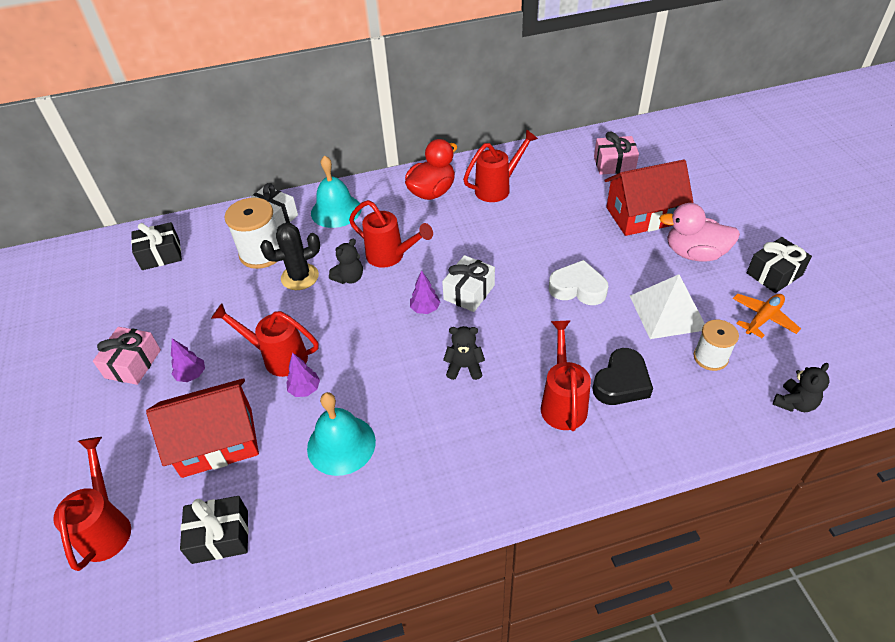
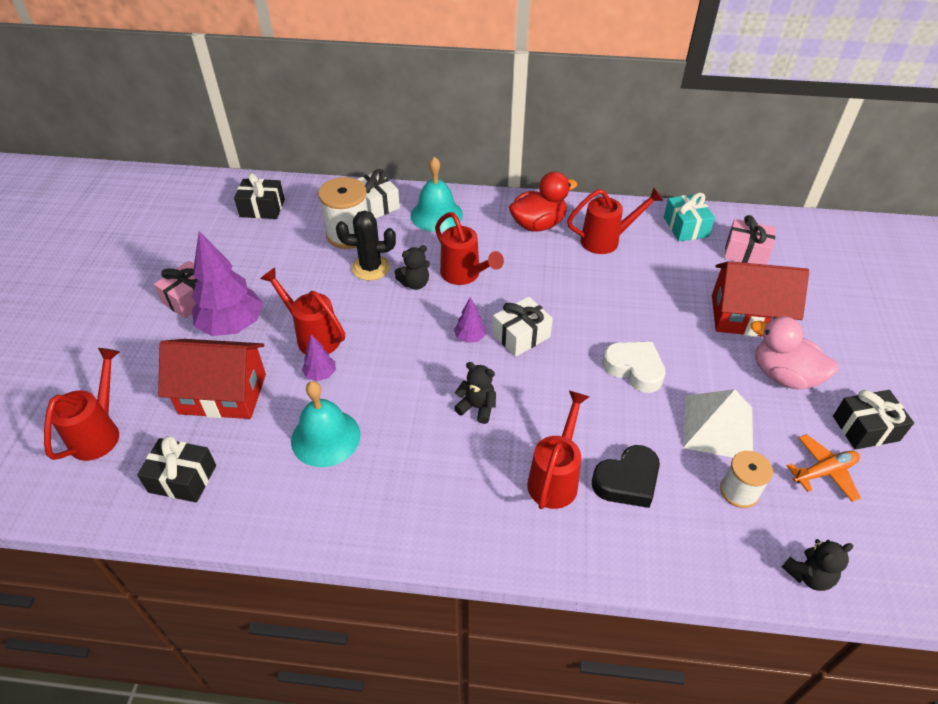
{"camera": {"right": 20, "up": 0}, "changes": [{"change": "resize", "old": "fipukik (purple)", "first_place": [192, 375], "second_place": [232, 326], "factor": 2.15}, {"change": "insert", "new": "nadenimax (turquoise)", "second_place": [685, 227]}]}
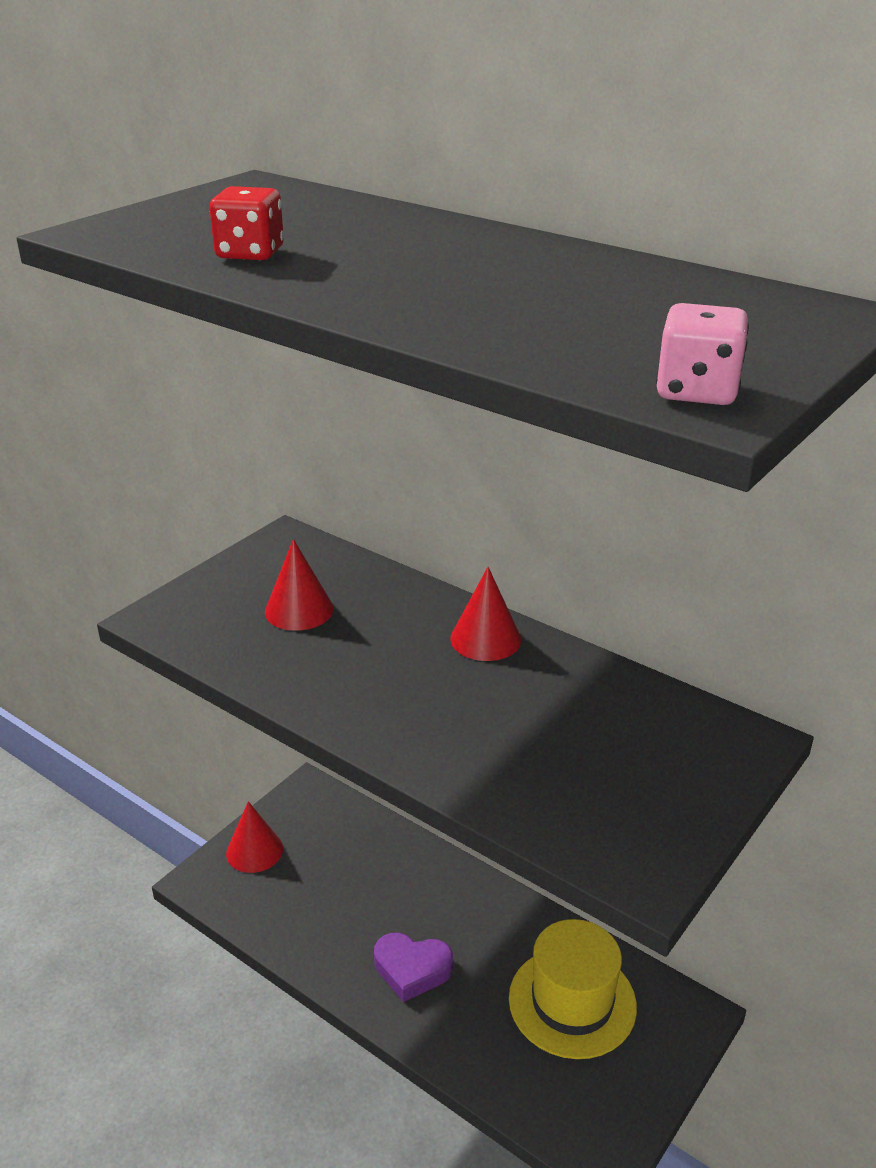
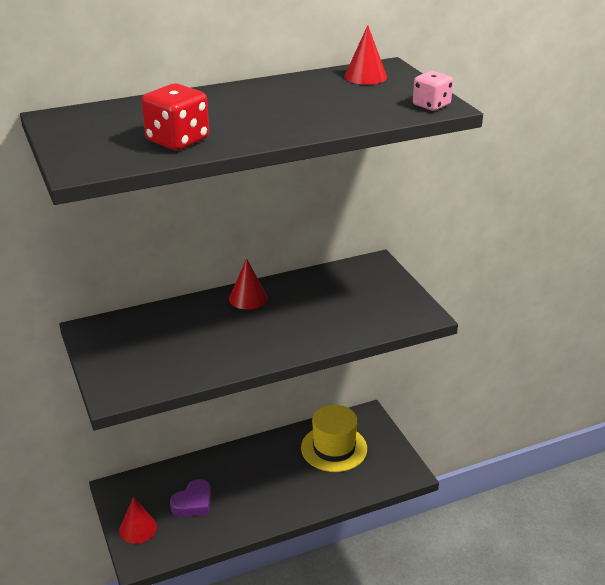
{"camera": {"right": -60, "up": 0}, "changes": [{"change": "resize", "old": "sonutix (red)", "first_place": [250, 254], "second_place": [177, 140], "factor": 1.52}, {"change": "move", "old": "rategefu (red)", "first_place": [299, 610], "second_place": [365, 76]}, {"change": "move", "old": "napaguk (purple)", "first_place": [412, 969], "second_place": [193, 503]}]}
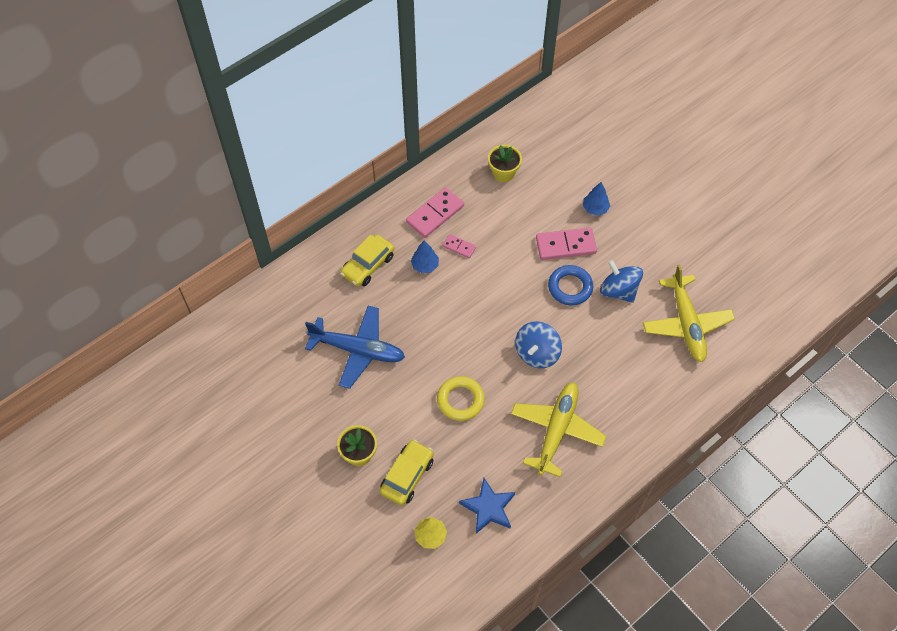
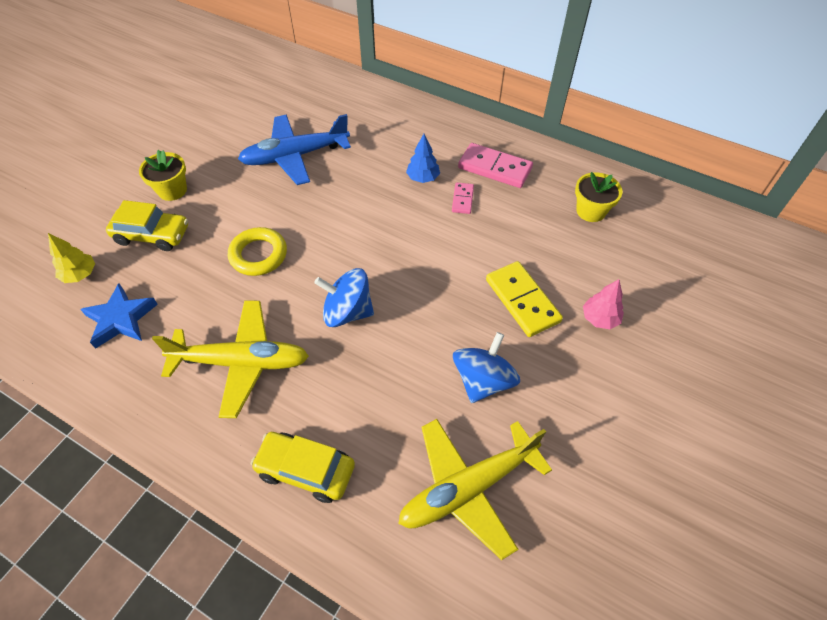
{"camera": {"right": 70, "up": -5}, "changes": [{"change": "recolor", "old": "fipukik (blue)", "new": "fipukik (pink)", "first_place": [595, 208], "second_place": [600, 318]}, {"change": "recolor", "old": "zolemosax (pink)", "new": "zolemosax (yellow)", "first_place": [565, 245], "second_place": [522, 301]}, {"change": "move", "old": "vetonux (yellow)", "first_place": [368, 265], "second_place": [306, 470]}, {"change": "delete", "old": "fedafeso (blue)", "first_place": [570, 287]}, {"change": "rotate", "old": "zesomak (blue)", "first_place": [358, 350], "second_place": [295, 156], "degrees": 75}]}
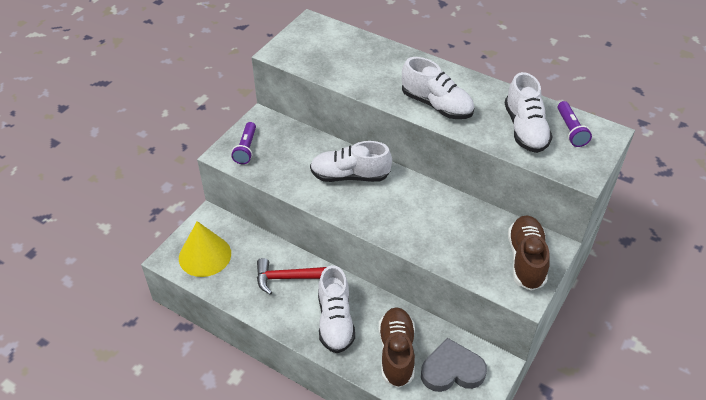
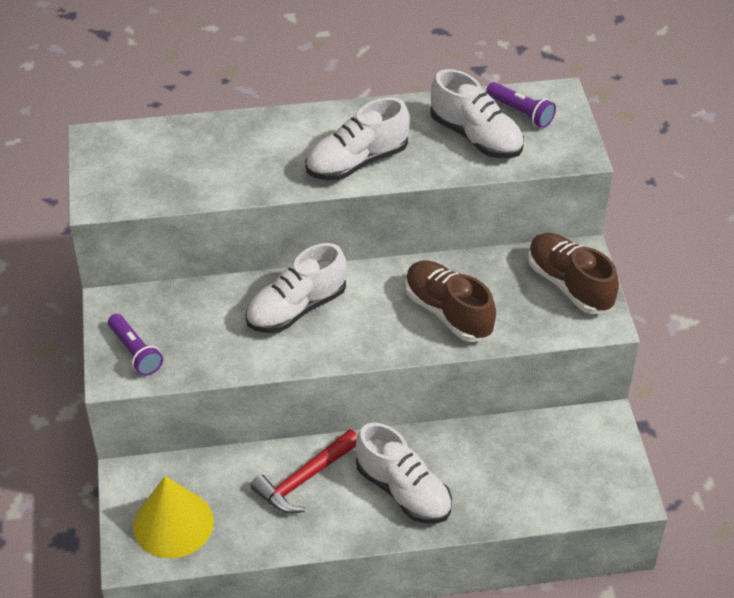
{"camera": {"right": -40, "up": 0}, "changes": [{"change": "rotate", "old": "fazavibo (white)", "first_place": [436, 105], "second_place": [357, 162], "degrees": 150}, {"change": "move", "old": "fazavibo (brown)", "first_place": [396, 353], "second_place": [448, 312]}, {"change": "delete", "old": "napaguk (grey)", "first_place": [452, 370]}]}
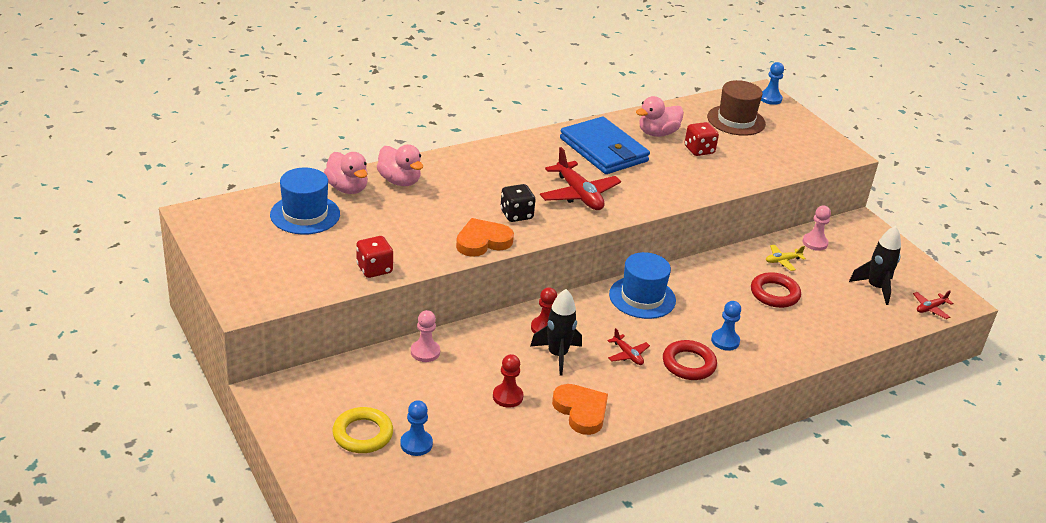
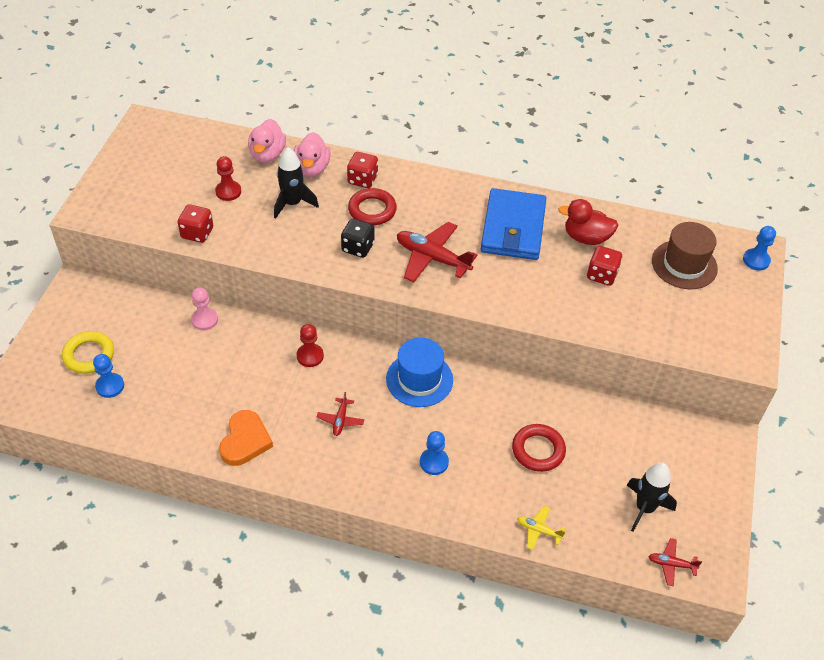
{"camera": {"right": 45, "up": 15}, "changes": [{"change": "recolor", "old": "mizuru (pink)", "new": "mizuru (red)", "first_place": [657, 133], "second_place": [586, 238]}, {"change": "rotate", "old": "zesomak (red)", "first_place": [579, 195], "second_place": [432, 258], "degrees": 105}, {"change": "delete", "old": "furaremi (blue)", "first_place": [305, 214]}, {"change": "delete", "old": "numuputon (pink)", "first_place": [815, 243]}, {"change": "delete", "old": "napaguk (orange)", "first_place": [482, 241]}, {"change": "move", "old": "zesomak (yellow)", "first_place": [782, 261], "second_place": [539, 530]}, {"change": "move", "old": "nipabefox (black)", "first_place": [557, 355], "second_place": [292, 203]}, {"change": "move", "old": "fedafeso (red)", "first_place": [688, 364], "second_place": [372, 210]}, {"change": "move", "old": "numuputon (red)", "first_place": [507, 397], "second_place": [228, 191]}, {"change": "insert", "new": "sonutix (red)", "second_place": [362, 180]}]}
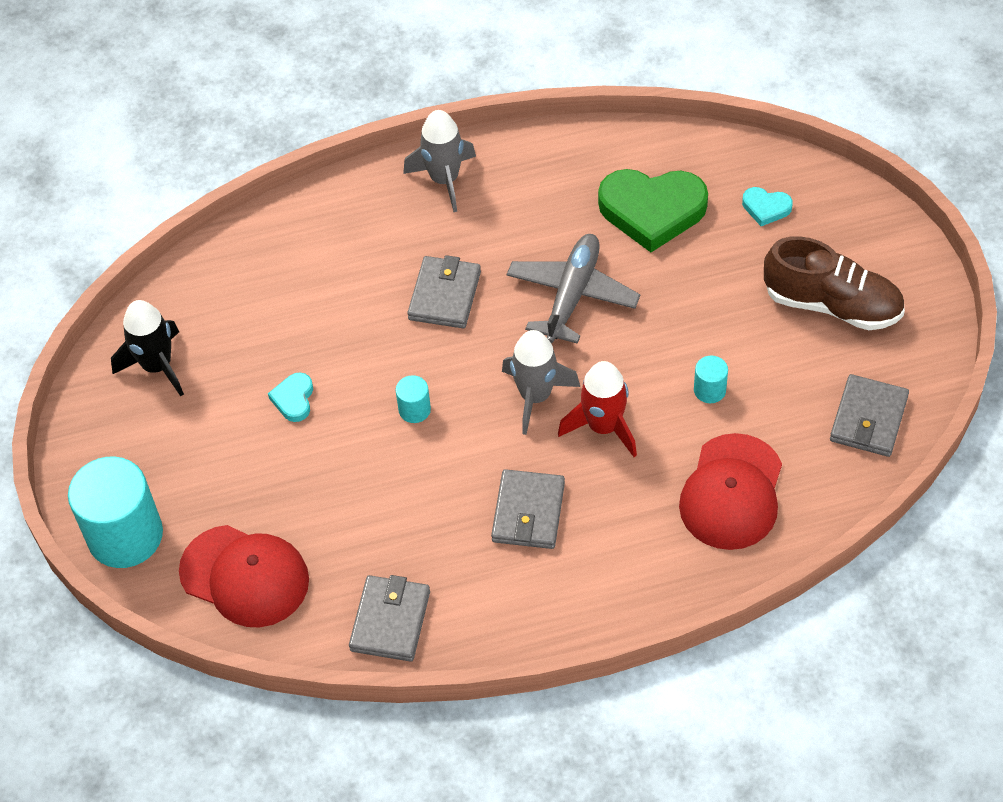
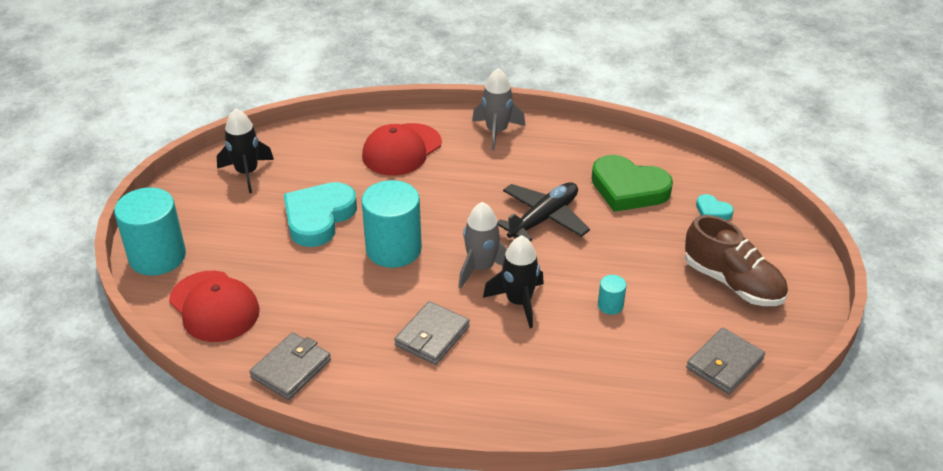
{"camera": {"right": 20, "up": -15}, "changes": [{"change": "recolor", "old": "zesomak (grey)", "new": "zesomak (black)", "first_place": [572, 295], "second_place": [543, 218]}, {"change": "delete", "old": "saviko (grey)", "first_place": [445, 295]}, {"change": "recolor", "old": "nipabefox (red)", "new": "nipabefox (black)", "first_place": [603, 426], "second_place": [519, 302]}, {"change": "resize", "old": "napaguk (turquoise)", "first_place": [294, 399], "second_place": [318, 217], "factor": 2.17}, {"change": "resize", "old": "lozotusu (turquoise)", "first_place": [414, 410], "second_place": [393, 249], "factor": 2.28}, {"change": "move", "old": "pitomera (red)", "first_place": [732, 492], "second_place": [401, 150]}]}
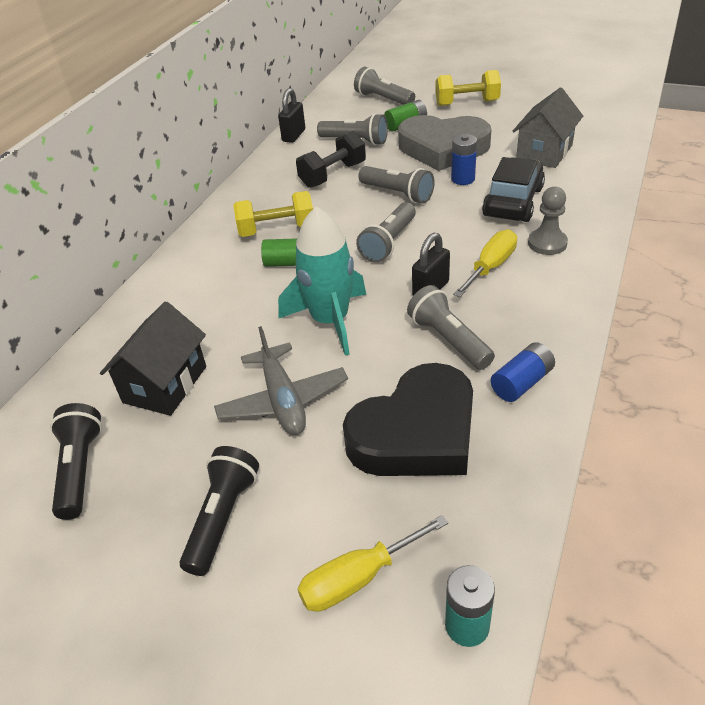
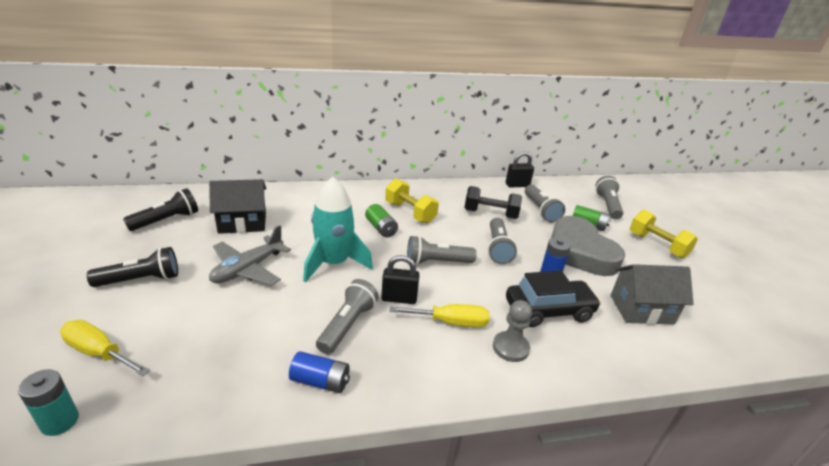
{"camera": {"right": 50, "up": -10}, "changes": [{"change": "delete", "old": "napaguk (black)", "first_place": [416, 432]}]}
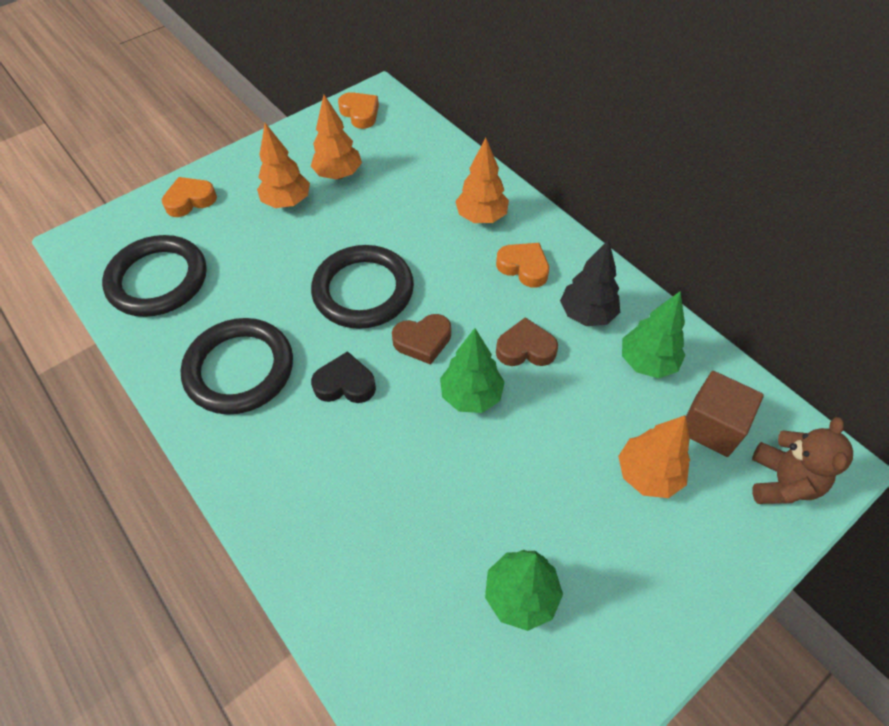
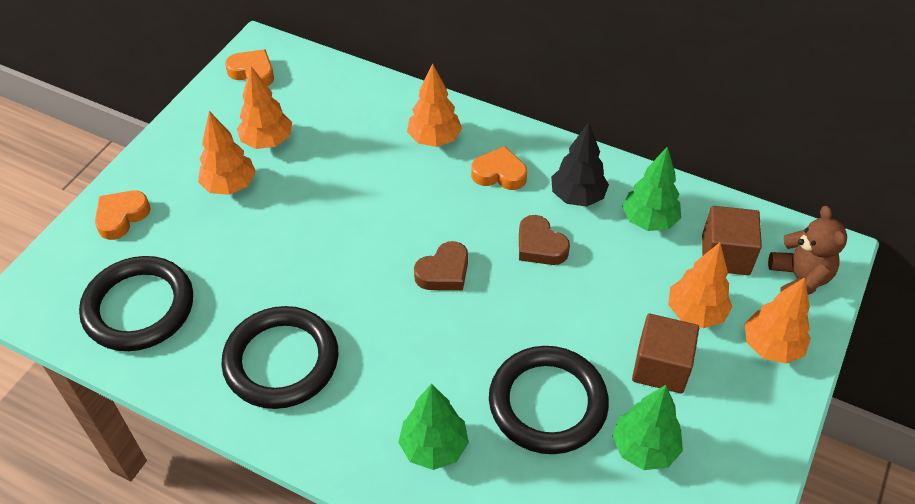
{"camera": {"right": -25, "up": -5}, "changes": [{"change": "move", "old": "fedafeso (black)", "first_place": [363, 290], "second_place": [547, 403]}, {"change": "rotate", "old": "napaguk (brown)", "first_place": [525, 348], "second_place": [540, 246], "degrees": -105}, {"change": "move", "old": "fipukik (green)", "first_place": [471, 395], "second_place": [434, 447]}, {"change": "delete", "old": "napaguk (black)", "first_place": [345, 384]}, {"change": "insert", "new": "fipukik (orange)", "second_place": [771, 347]}, {"change": "insert", "new": "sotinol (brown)", "second_place": [661, 367]}]}
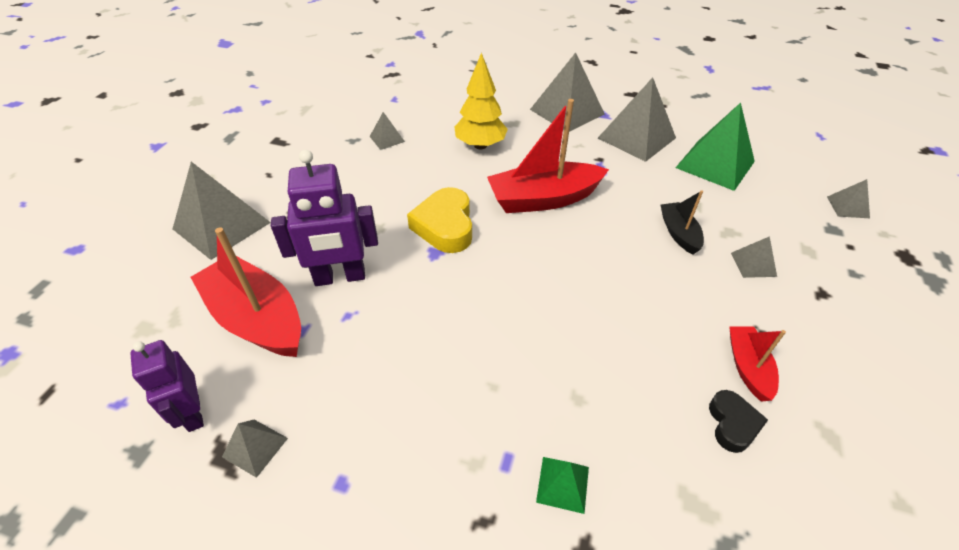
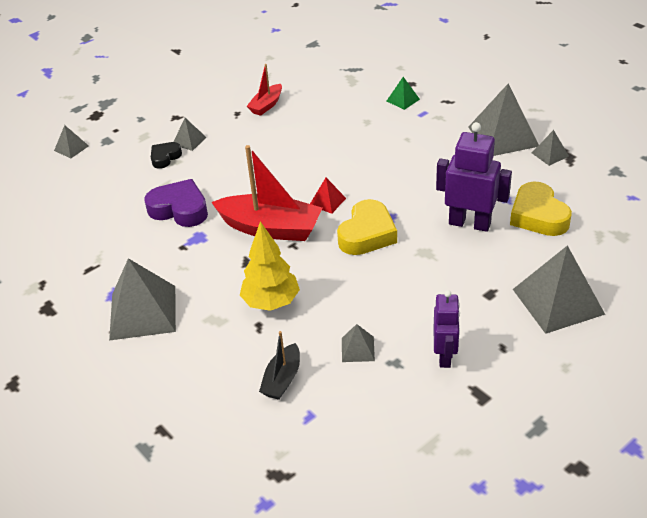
{"camera": {"right": -145, "up": -5}, "changes": [{"change": "move", "old": "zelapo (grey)", "first_place": [636, 138], "second_place": [503, 136]}, {"change": "delete", "old": "zelapo (green)", "first_place": [715, 164]}, {"change": "move", "old": "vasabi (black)", "first_place": [679, 233], "second_place": [282, 379]}, {"change": "replace", "old": "vasabi (red)", "new": "napaguk (yellow)", "first_place": [257, 318], "second_place": [538, 216]}, {"change": "move", "old": "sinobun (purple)", "first_place": [193, 413], "second_place": [445, 356]}, {"change": "move", "old": "napaguk (black)", "first_place": [732, 424], "second_place": [165, 157]}, {"change": "insert", "new": "zelapo (red)", "second_place": [327, 201]}, {"change": "insert", "new": "napaguk (purple)", "second_place": [179, 209]}]}
